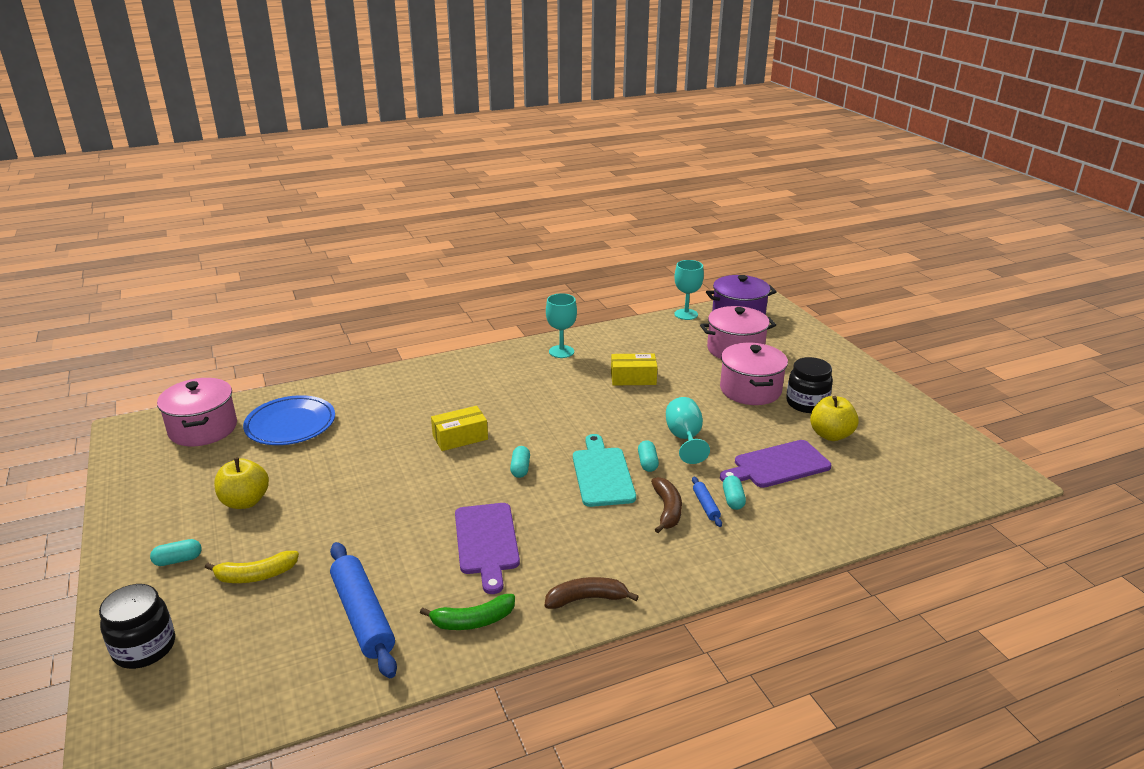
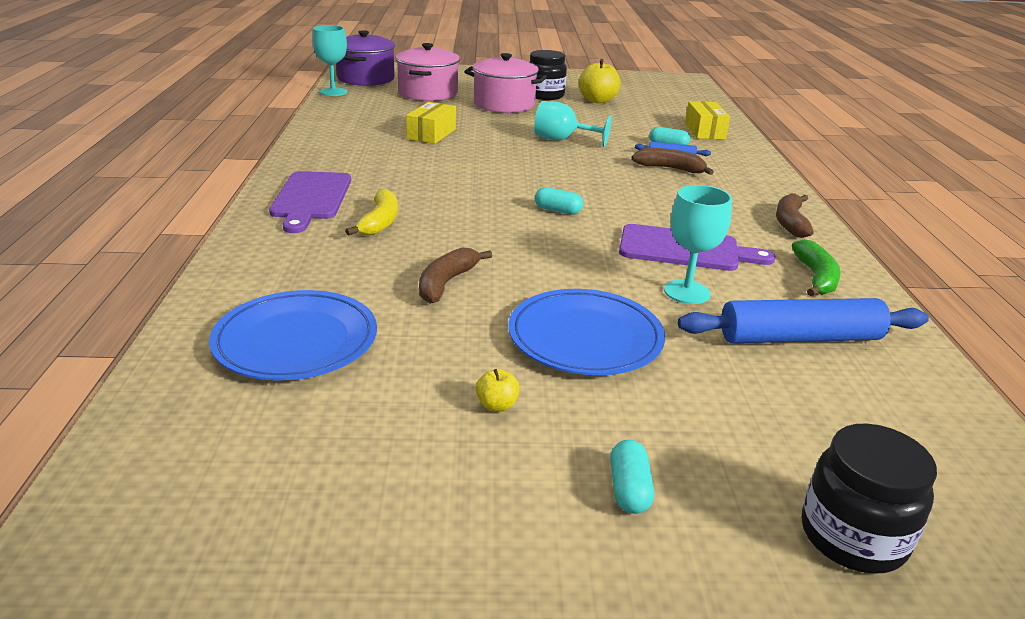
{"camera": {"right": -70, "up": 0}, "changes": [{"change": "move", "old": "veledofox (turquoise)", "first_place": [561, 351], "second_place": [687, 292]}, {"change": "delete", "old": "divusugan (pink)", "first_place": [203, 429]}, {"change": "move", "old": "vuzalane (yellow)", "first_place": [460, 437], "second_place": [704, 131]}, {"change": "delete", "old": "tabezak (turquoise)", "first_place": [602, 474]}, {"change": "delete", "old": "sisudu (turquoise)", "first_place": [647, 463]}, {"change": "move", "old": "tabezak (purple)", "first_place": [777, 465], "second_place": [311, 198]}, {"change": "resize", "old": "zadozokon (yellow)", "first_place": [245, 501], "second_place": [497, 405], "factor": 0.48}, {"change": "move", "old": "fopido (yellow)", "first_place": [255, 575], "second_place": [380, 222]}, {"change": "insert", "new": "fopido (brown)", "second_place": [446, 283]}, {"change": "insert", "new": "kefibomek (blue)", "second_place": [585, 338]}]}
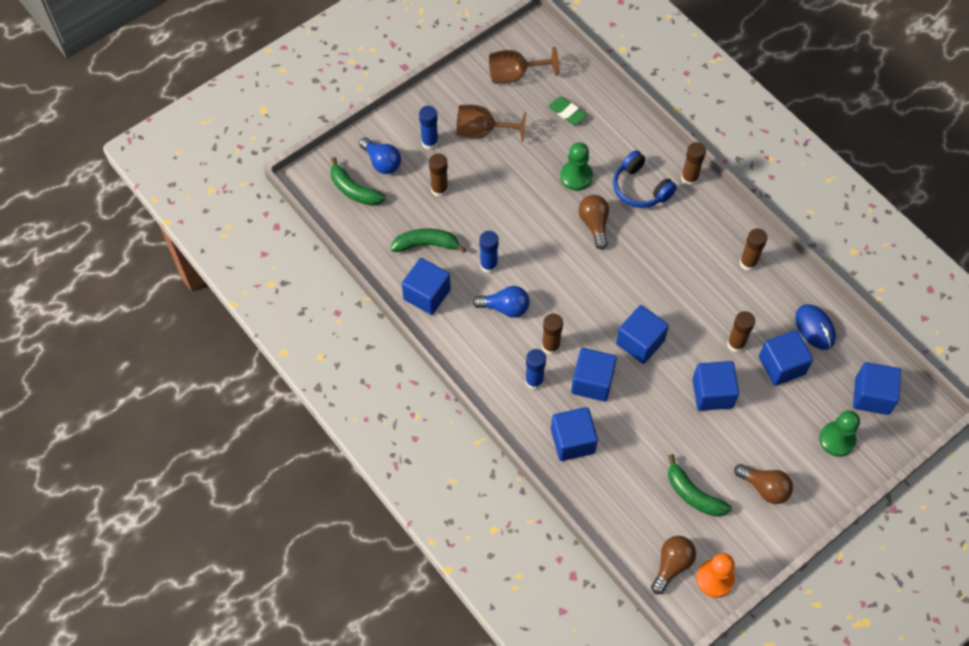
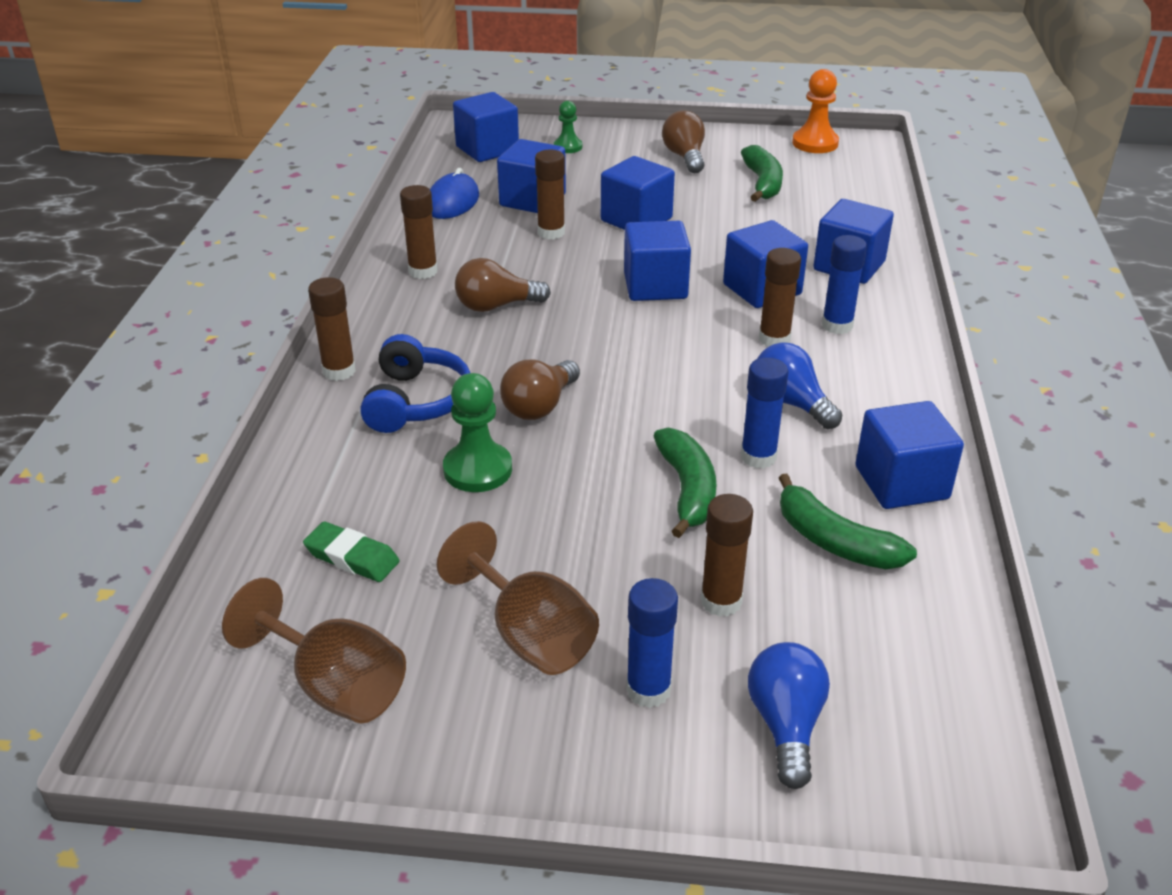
{"camera": {"right": -135, "up": -25}, "changes": [{"change": "rotate", "old": "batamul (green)", "first_place": [567, 112], "second_place": [352, 557], "degrees": -60}, {"change": "move", "old": "fopido (green)", "first_place": [354, 190], "second_place": [687, 490]}, {"change": "resize", "old": "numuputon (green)", "first_place": [837, 439], "second_place": [568, 147], "factor": 0.63}, {"change": "move", "old": "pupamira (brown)", "first_place": [672, 565], "second_place": [496, 306]}]}
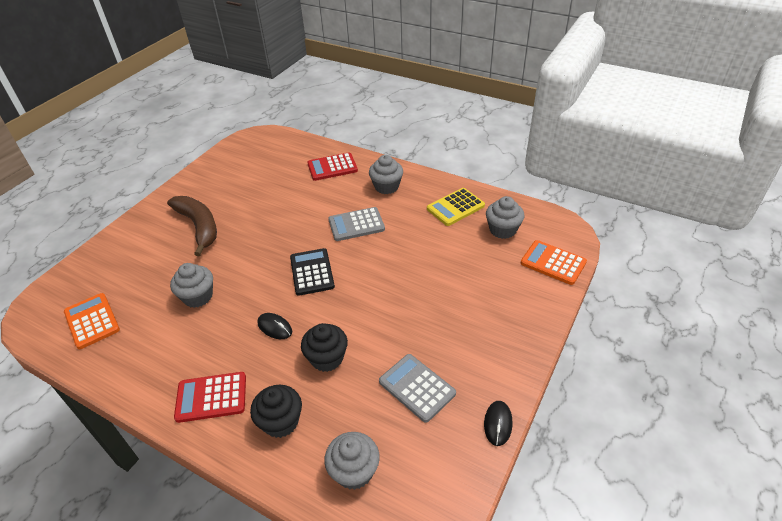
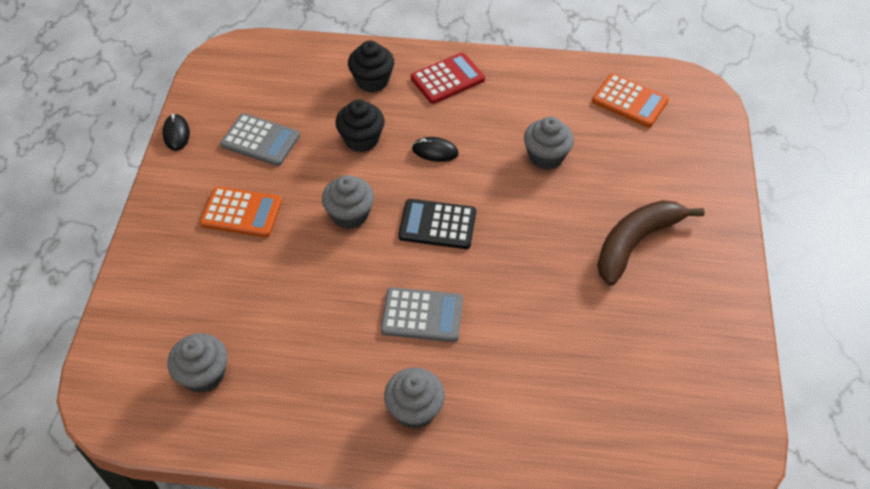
{"camera": {"right": 155, "up": 10}, "changes": [{"change": "delete", "old": "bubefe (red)", "first_place": [332, 167]}, {"change": "delete", "old": "bubefe (yellow)", "first_place": [455, 207]}, {"change": "rotate", "old": "fopido (brown)", "first_place": [199, 226], "second_place": [635, 243], "degrees": 105}, {"change": "rotate", "old": "bubefe (grey)", "first_place": [356, 225], "second_place": [422, 315], "degrees": 45}, {"change": "move", "old": "bubefe (orange)", "first_place": [553, 263], "second_place": [241, 213]}, {"change": "rotate", "old": "bubefe (black)", "first_place": [312, 272], "second_place": [437, 225], "degrees": 135}, {"change": "move", "old": "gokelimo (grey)", "first_place": [354, 471], "second_place": [350, 215]}]}
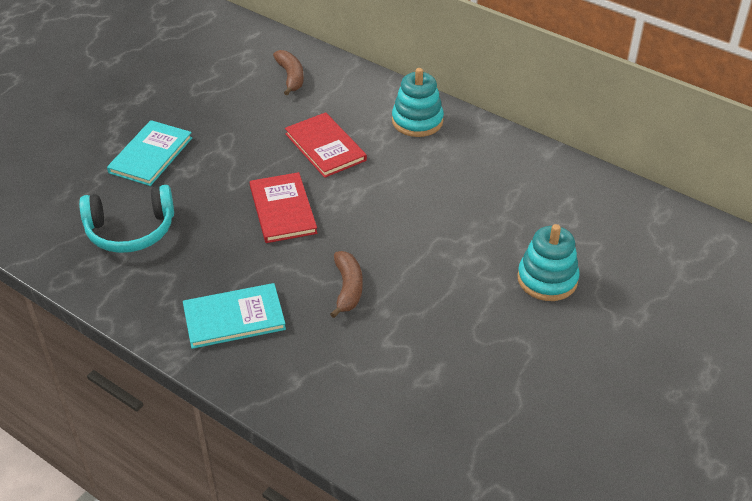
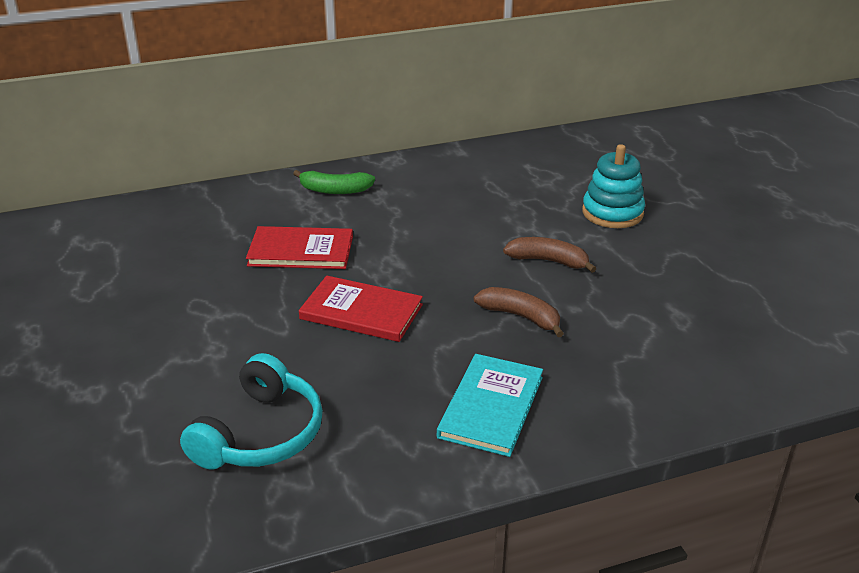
{"camera": {"right": -55, "up": -10}, "changes": [{"change": "move", "old": "fopido (brown)", "first_place": [291, 77], "second_place": [548, 261]}, {"change": "replace", "old": "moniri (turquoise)", "new": "fopido (green)", "first_place": [417, 121], "second_place": [334, 190]}, {"change": "delete", "old": "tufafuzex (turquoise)", "first_place": [151, 155]}]}
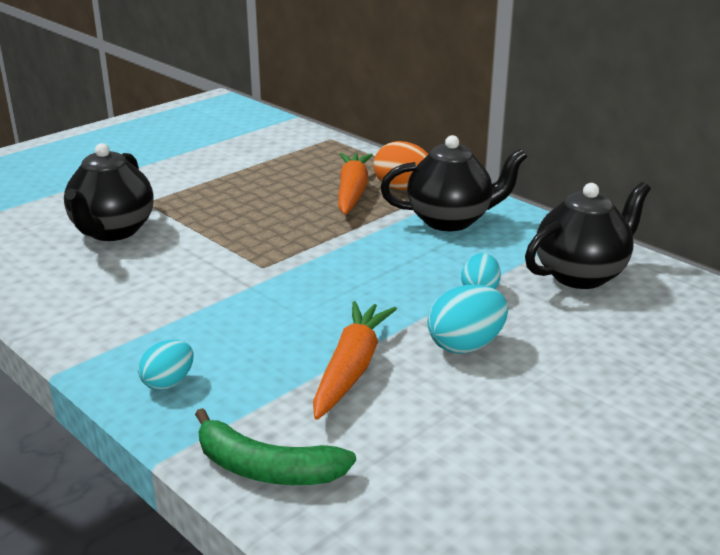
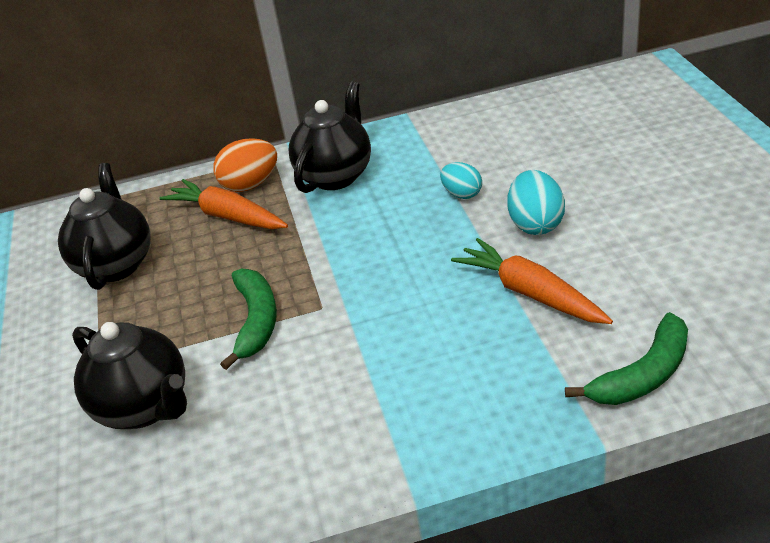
{"camera": {"right": -55, "up": 10}, "changes": [{"change": "move", "old": "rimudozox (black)", "first_place": [581, 275], "second_place": [116, 264]}, {"change": "delete", "old": "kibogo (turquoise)", "first_place": [168, 382]}, {"change": "insert", "new": "fopido (green)", "second_place": [256, 321]}]}
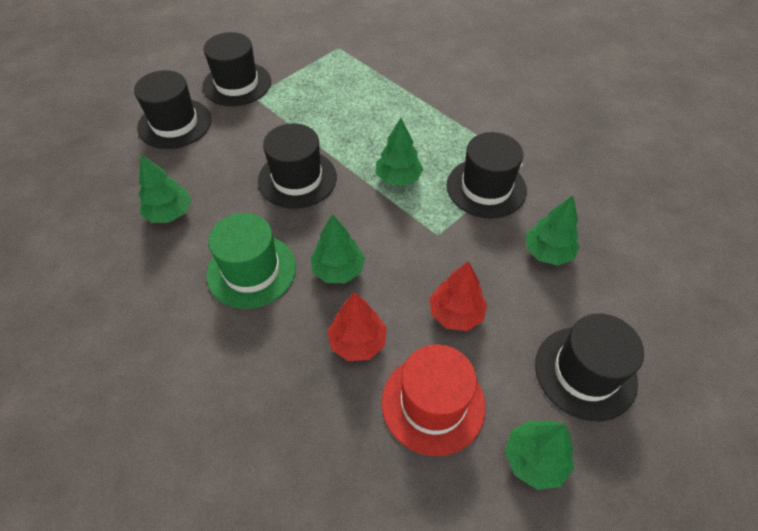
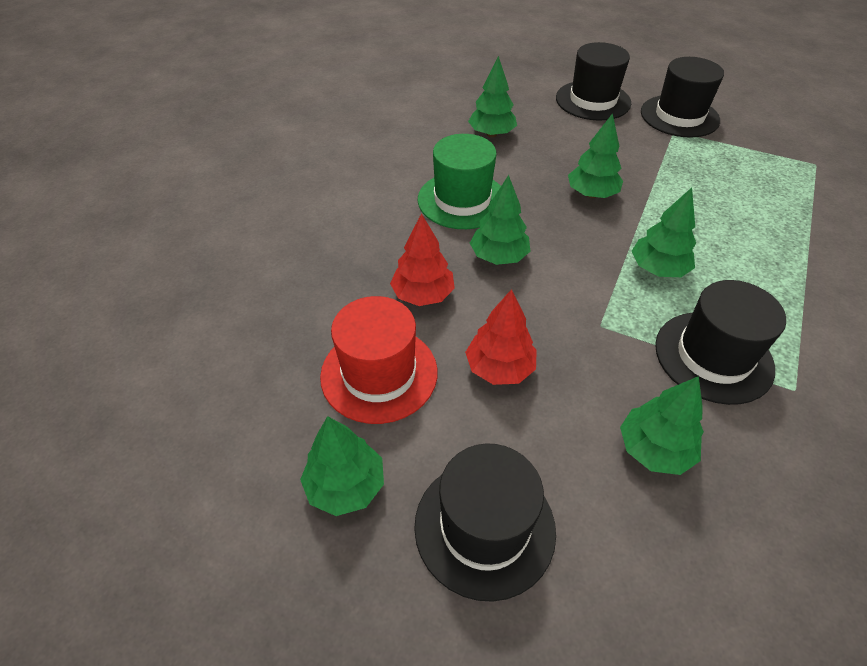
{"camera": {"right": 70, "up": -5}, "changes": [{"change": "replace", "old": "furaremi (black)", "new": "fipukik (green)", "first_place": [297, 179], "second_place": [591, 194]}]}
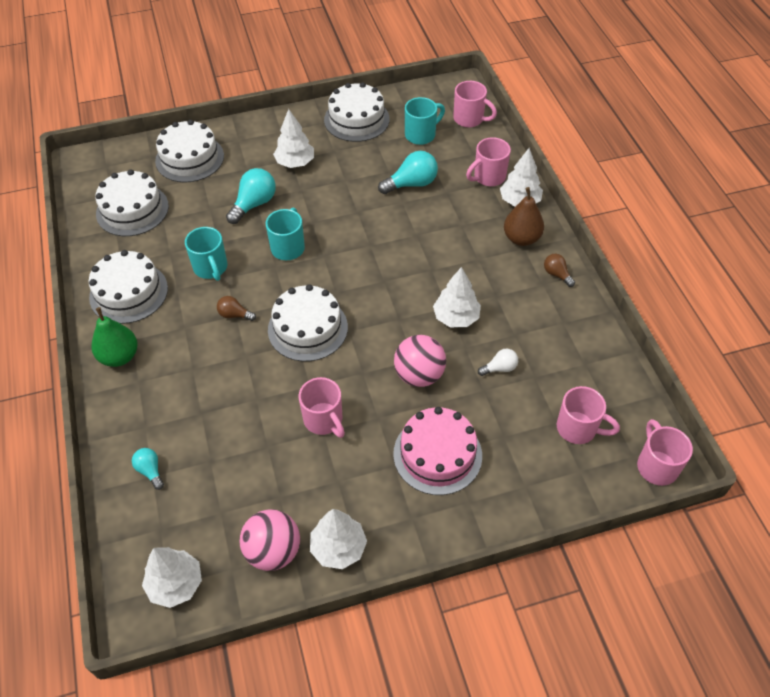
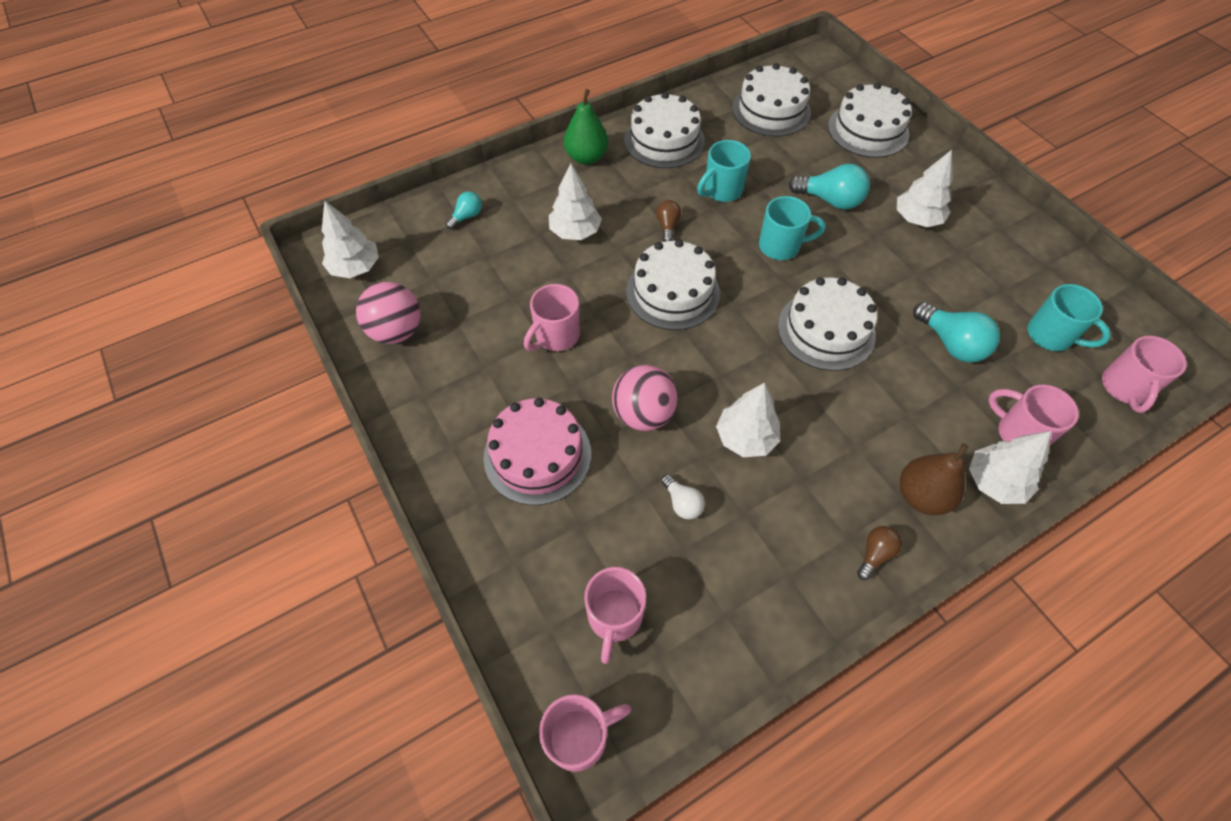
{"camera": {"right": 75, "up": 5}, "changes": [{"change": "move", "old": "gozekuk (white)", "first_place": [356, 119], "second_place": [826, 330]}, {"change": "move", "old": "fipukik (white)", "first_place": [338, 547], "second_place": [575, 232]}]}
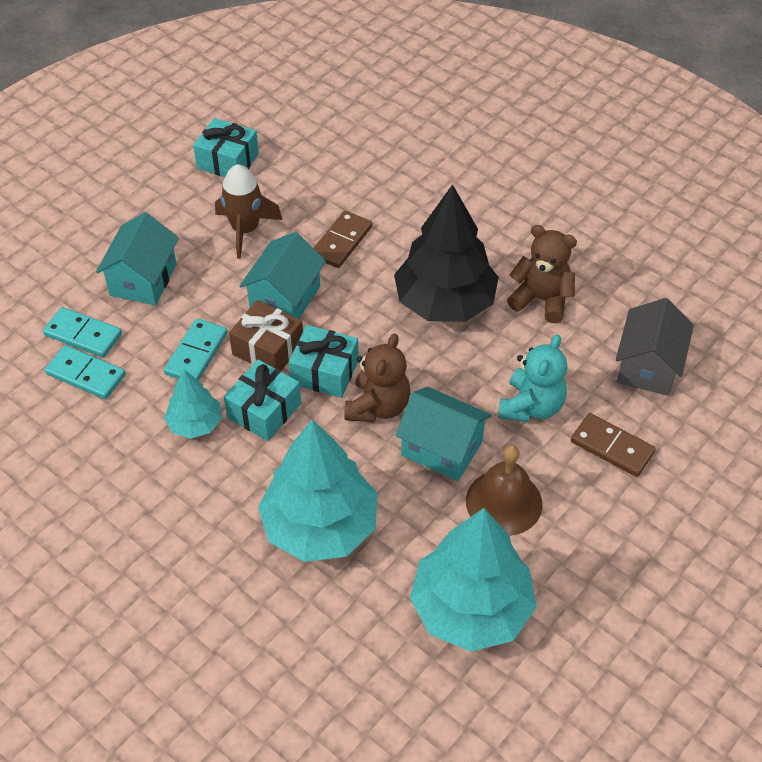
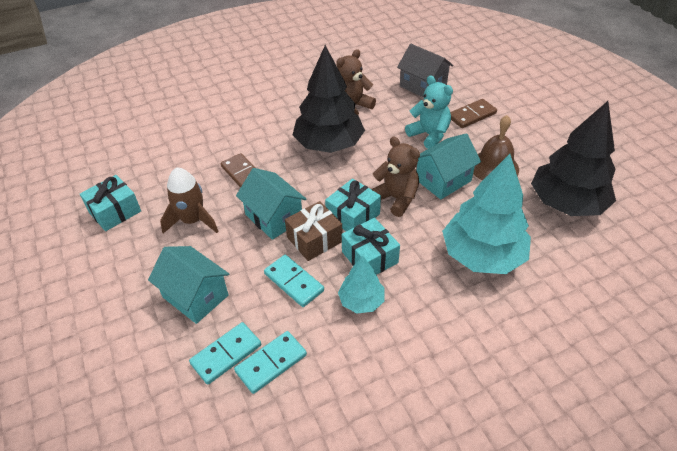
{"camera": {"right": -65, "up": -5}, "changes": [{"change": "recolor", "old": "fipukik (turquoise)", "new": "fipukik (black)", "first_place": [471, 608], "second_place": [566, 203]}]}
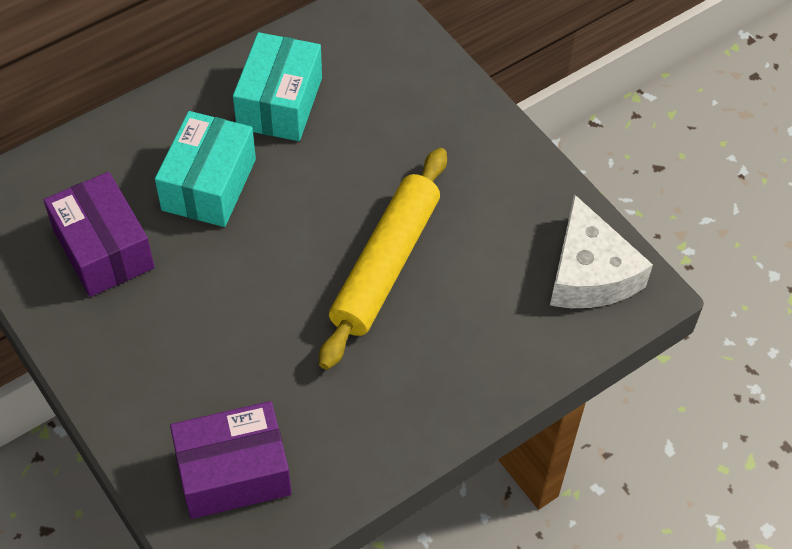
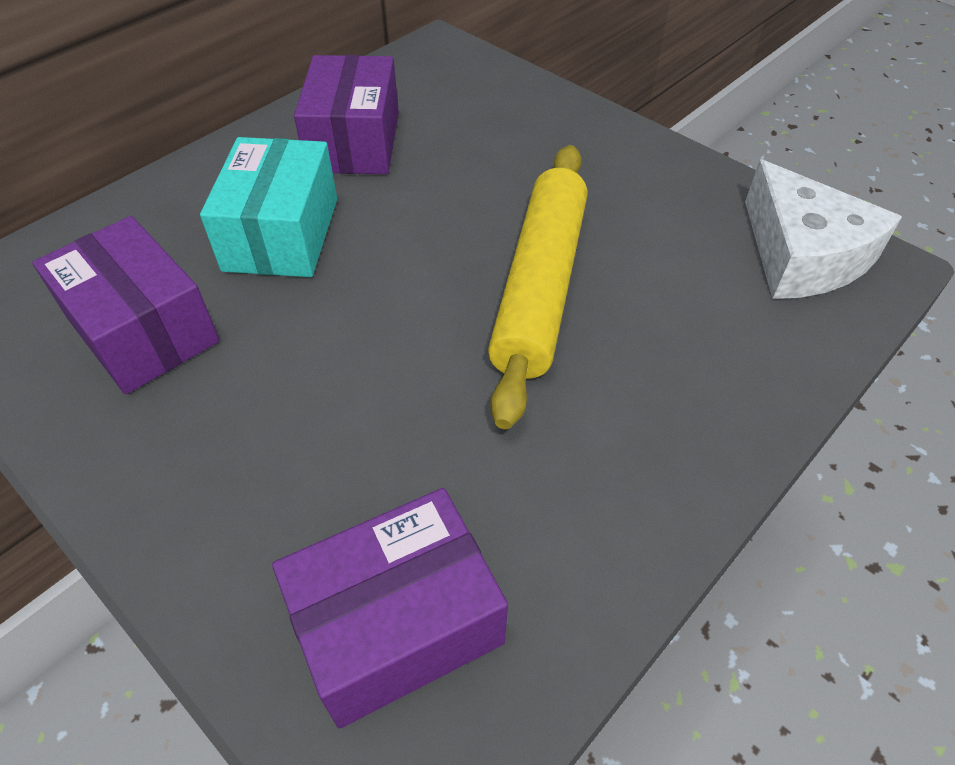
{"camera": {"right": -10, "up": -5}, "changes": [{"change": "recolor", "old": "vuzalane (turquoise)", "new": "vuzalane (purple)", "first_place": [280, 103], "second_place": [354, 142]}]}
